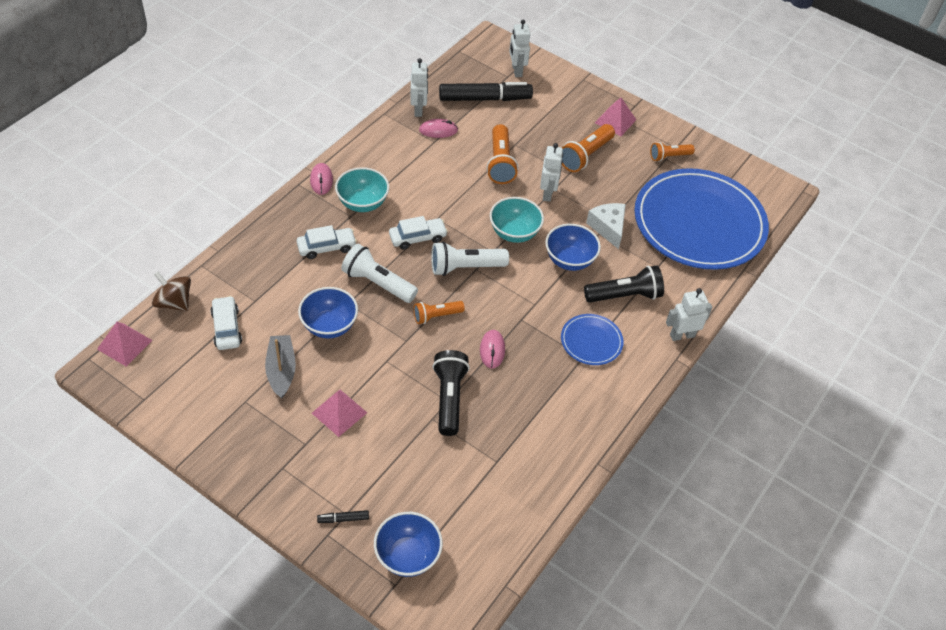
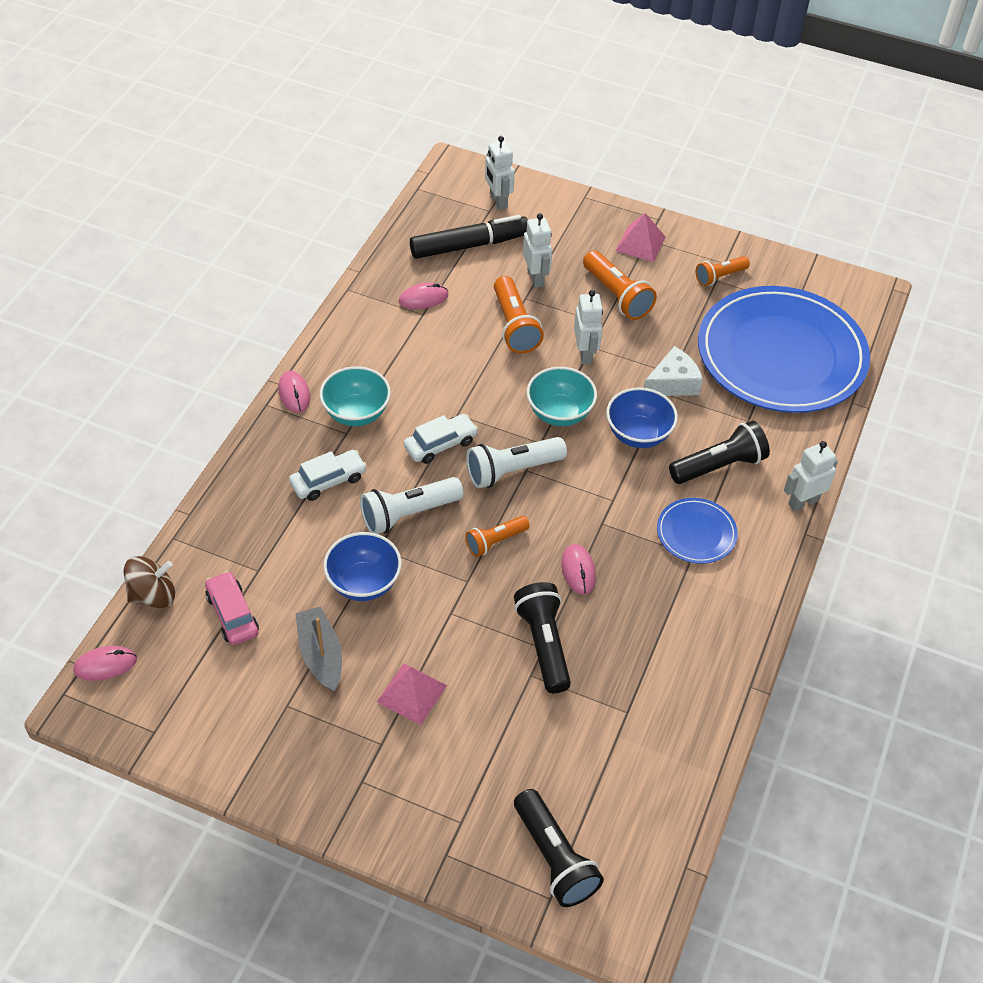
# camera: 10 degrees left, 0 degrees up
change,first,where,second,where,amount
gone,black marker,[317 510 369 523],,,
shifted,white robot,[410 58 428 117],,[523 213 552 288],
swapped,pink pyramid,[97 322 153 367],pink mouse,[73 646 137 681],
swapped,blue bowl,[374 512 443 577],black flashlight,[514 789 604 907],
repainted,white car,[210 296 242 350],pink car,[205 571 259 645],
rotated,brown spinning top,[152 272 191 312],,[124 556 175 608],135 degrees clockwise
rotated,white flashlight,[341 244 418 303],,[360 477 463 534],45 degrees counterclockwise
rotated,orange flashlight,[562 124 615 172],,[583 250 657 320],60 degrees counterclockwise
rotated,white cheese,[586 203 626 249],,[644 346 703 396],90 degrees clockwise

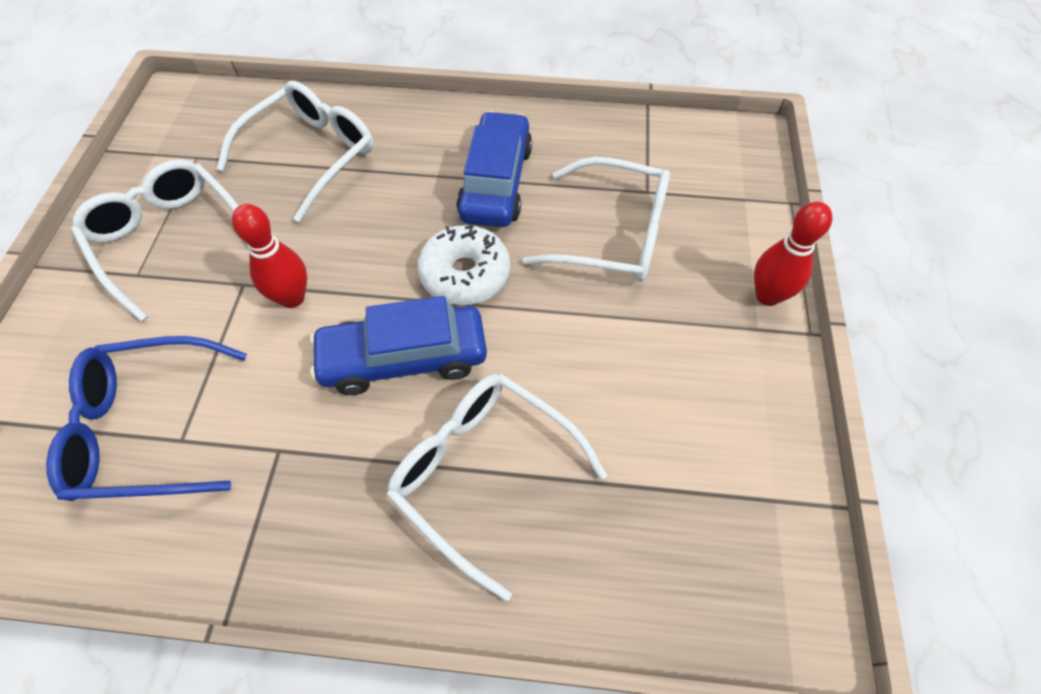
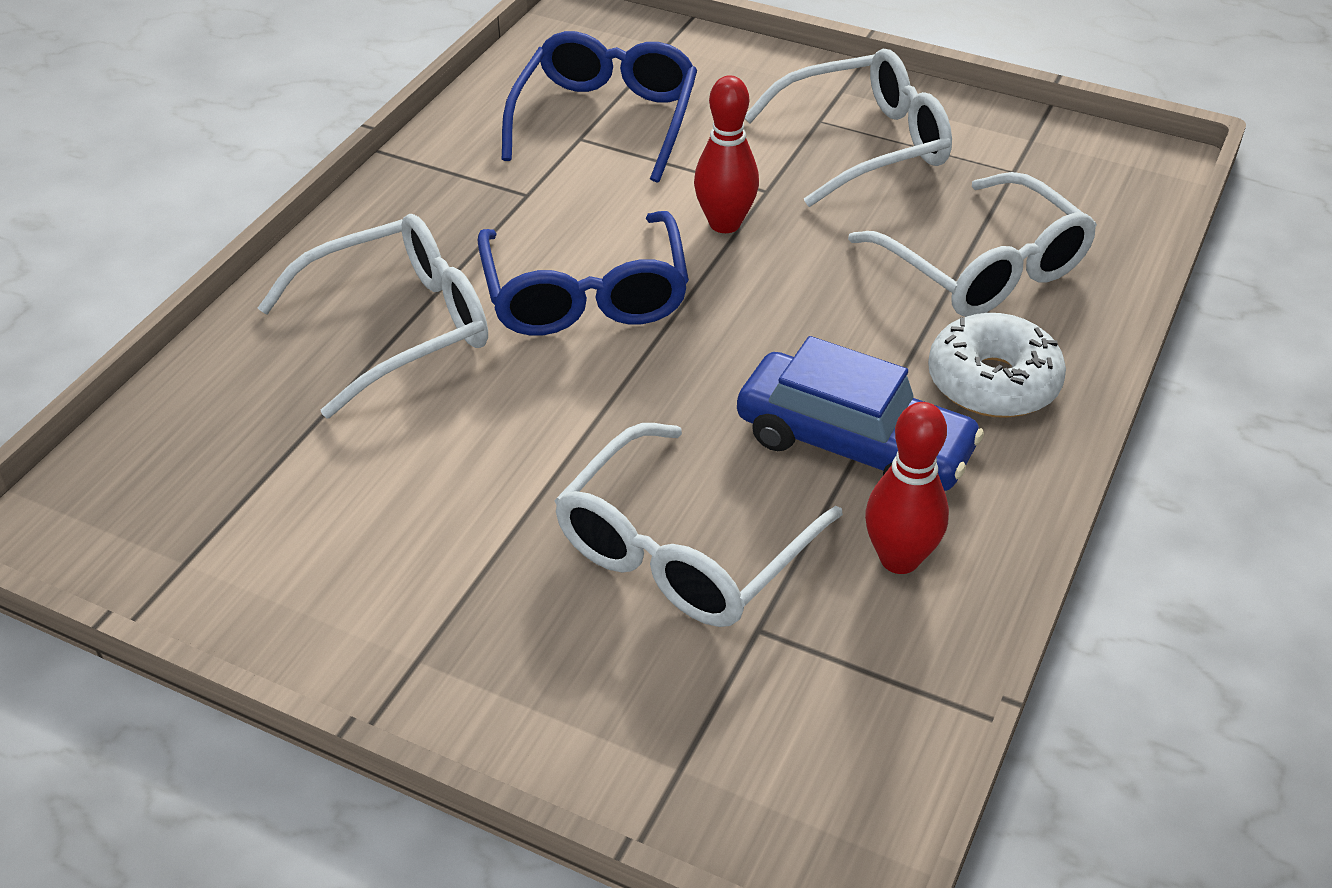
# camera: 110 degrees right, 15 degrees down
change,first,where,second,where,amount
shifted,white donut,[418 225 510 305],,[928 313 1066 418],
shifted,red bowling pin,[754 202 832 306],,[865 402 949 574],
swapped,blue car,[310 296 487 395],blue glasses,[478 211 689 335],

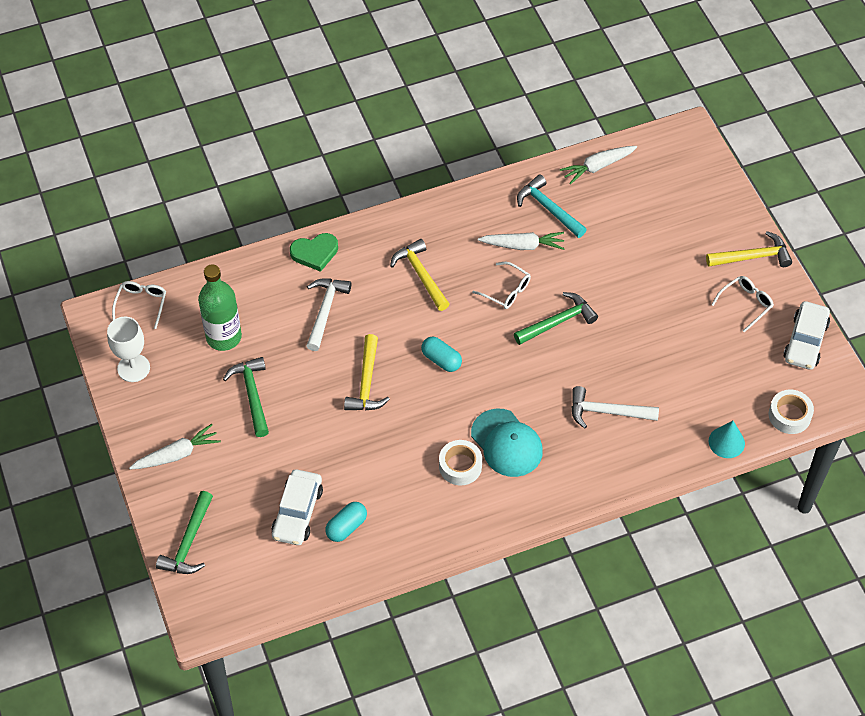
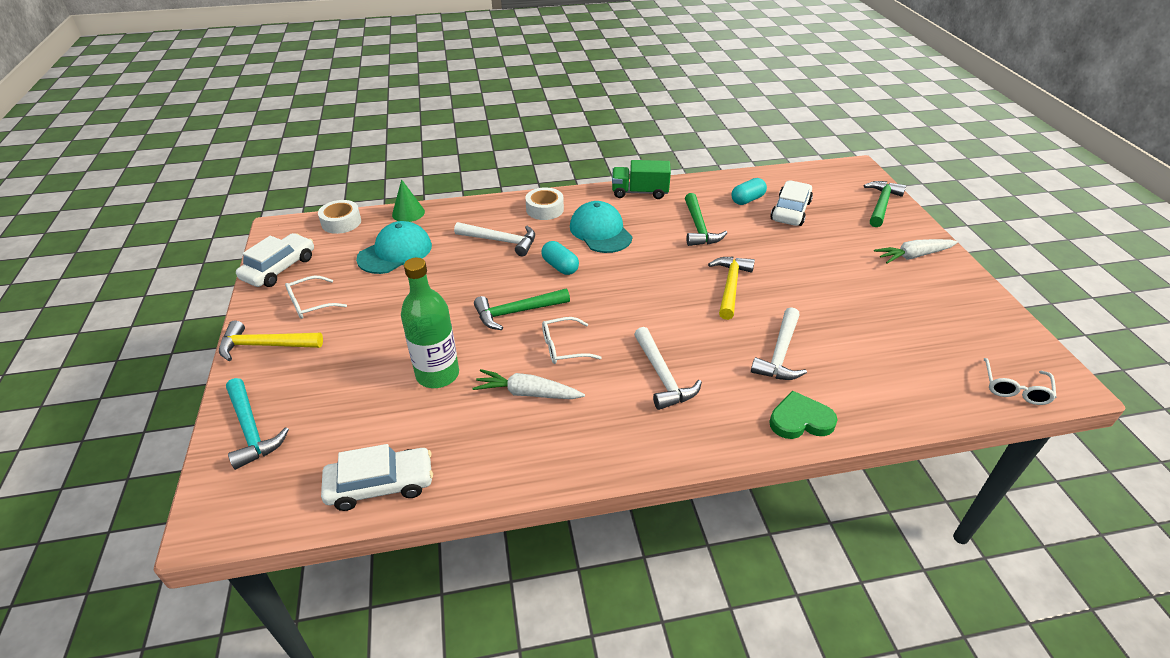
# camera: 170 degrees left, 15 degrees down
change,first,where,second,where,amount
gone,white goblet,[107 317 150 382],,,
new,,,turquoise cap,[356 221 432 274],
new,,,green truck,[612 160 671 199],
shifted,green bottle,[198 264 242 351],,[401 258 459 388],
shifted,green hammer,[223 357 269 437],,[685 193 727 246],
shifted,turquoise capsule,[421 337 462 372],,[541 241 579 275],
shifted,white tape,[439 440 482 485],,[526 187 564 220],
shifted,turquoise hammer,[517 174 587 238],,[226 378 289 470],
swapped,white carrot,[560 146 637 184],white car,[321 444 433 511],
repainted,yellow hammer,[390 239 450 311],white hammer,[634 327 702 410],
repainted,turquoise cone,[708 421 745 458],green cone,[392 179 425 222],
rotated,white glasses,[472 262 531 309],,[542 317 602 364],60 degrees counterclockwise

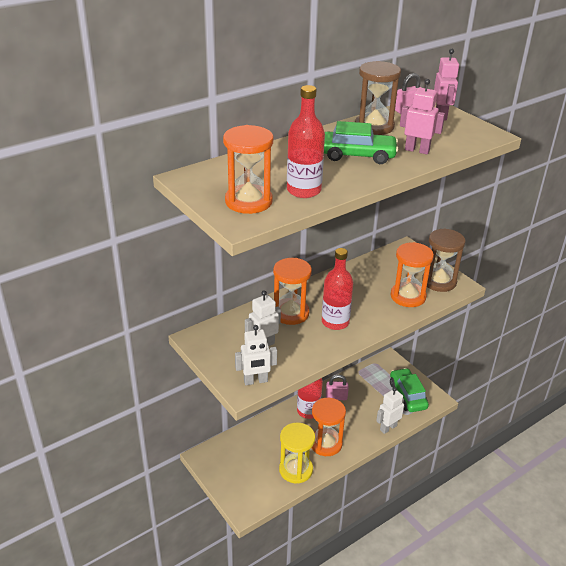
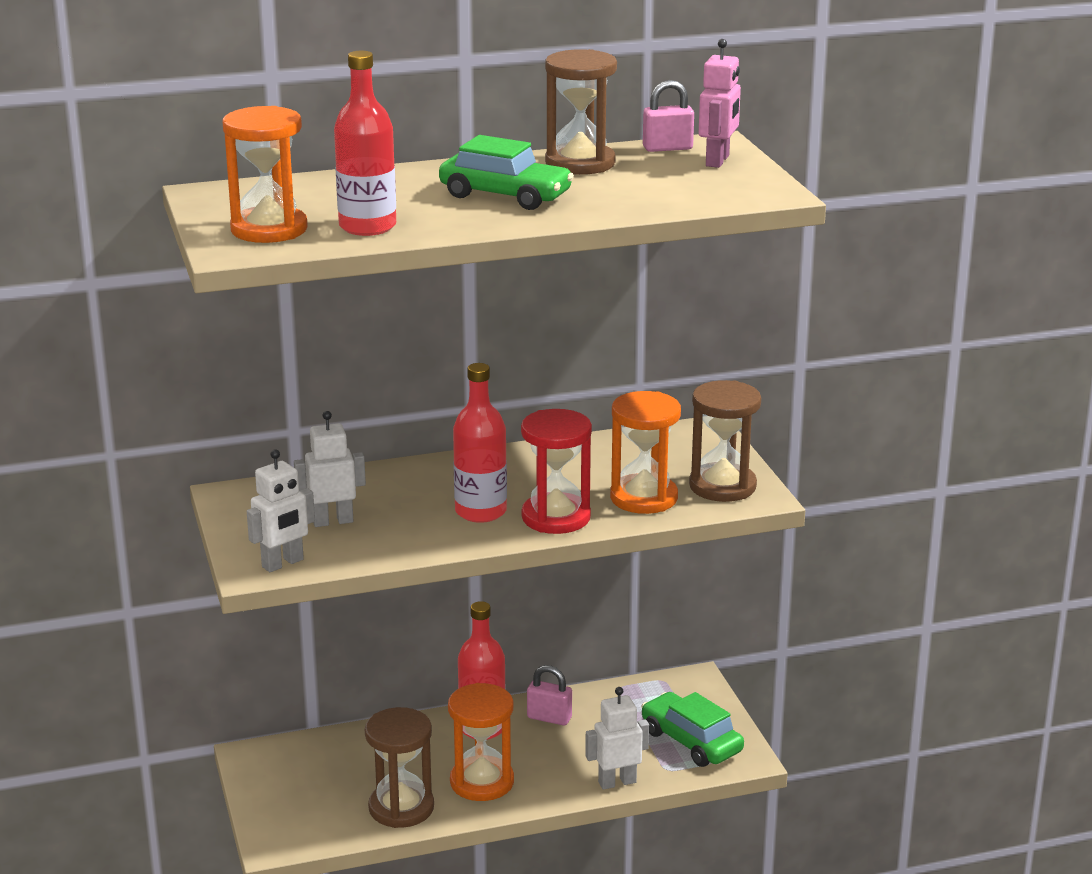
# camera: 20 degrees right, 10 degrees down
change,first,where,second,where,amount
gone,orange hourglass,[273 258 312 325],,,
gone,pink robot,[400 79 445 154],,,
new,,,red hourglass,[521 409 592 534],
repainted,yellow hourglass,[279 423 315 483],brown hourglass,[365 707 434 828],
rotated,white robot,[235 325 277 385],,[247 449 315 572],45 degrees counterclockwise
rotated,green car,[390 368 429 412],,[641 692 744 767],45 degrees counterclockwise

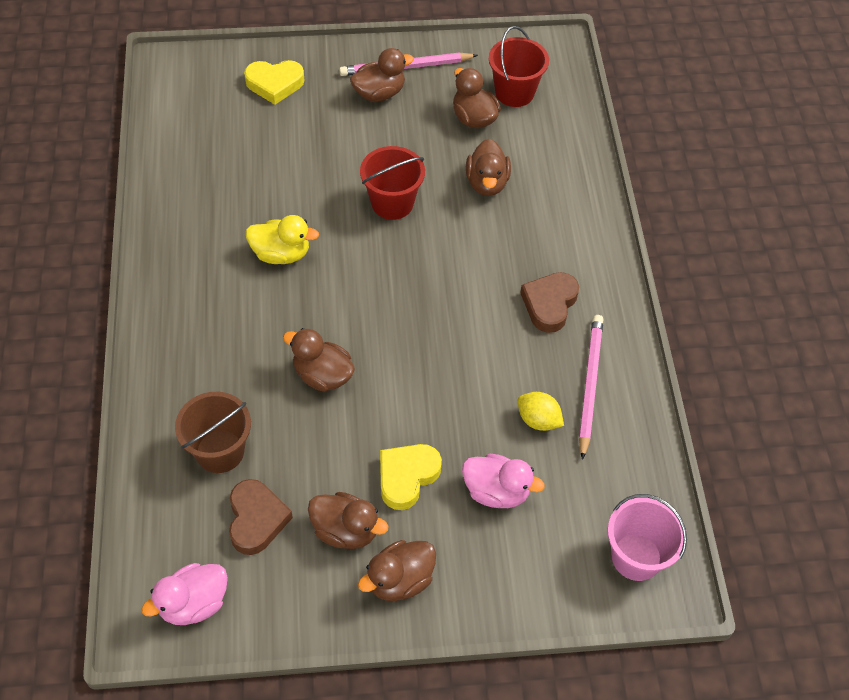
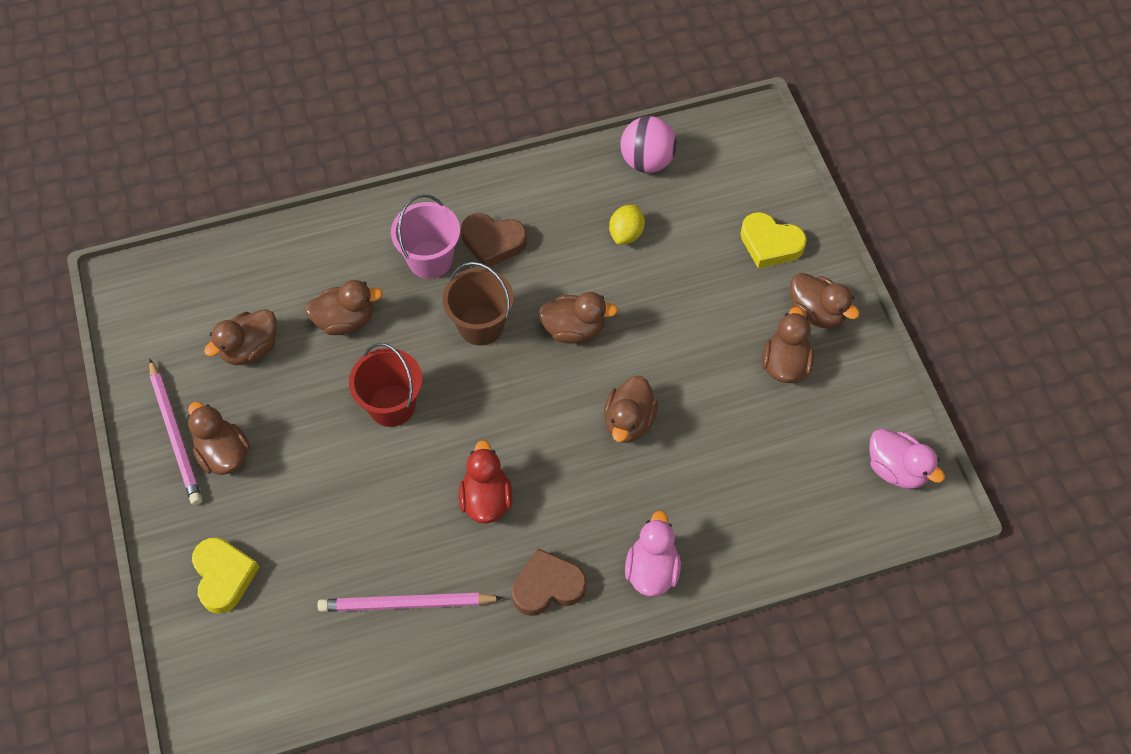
# camera: 100 degrees left, 5 degrees up
change,first,where,second,where,amount
gone,red bucket,[489 26 549 107],,,
new,,,brown duck,[538 292 618 343],
new,,,pink ball,[620 116 677 173],
shifted,brown bucket,[175 392 251 473],,[443 262 514 346],
shifted,brown heart,[229 479 293 555],,[512 548 587 616],
shifted,yellow heart,[380 444 442 510],,[740 212 807 268],
shifted,pink duck,[462 454 545 508],,[625 511 681 597],
shifted,pink pencil,[579 315 603 460],,[318 593 503 612],
shifted,pink bucket,[608 494 687 581],,[391 194 460 279],
repainted,yellow duck,[246 215 319 264],red duck,[459 440 513 524],

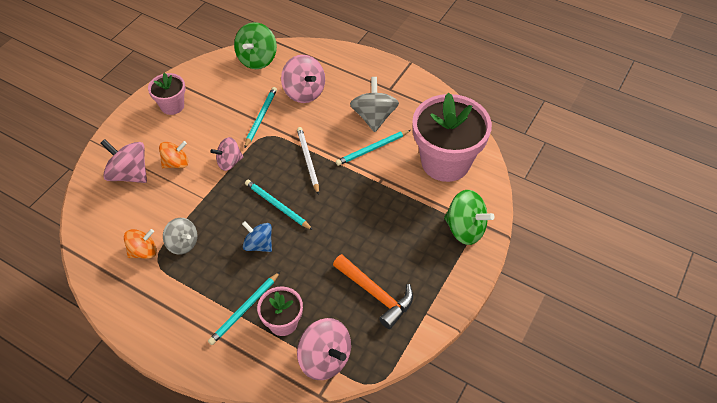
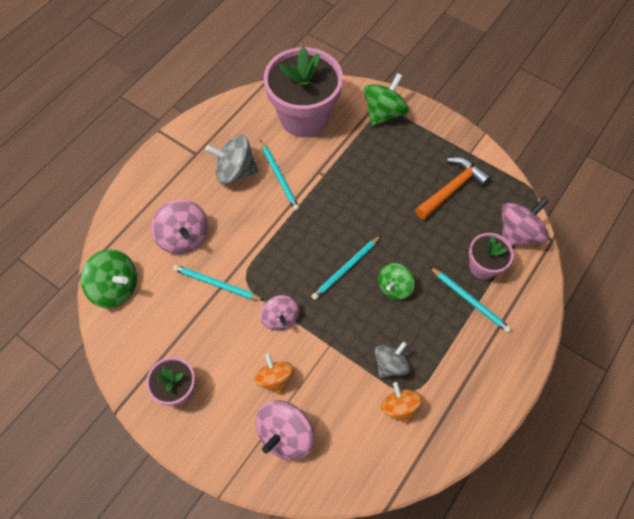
# camera: 85 degrees left, 10 degrees up
change,first,where,second,where,amount
gone,white pencil,[297 127 319 195],,,
repainted,blue spinning top,[242 221 272 252],green spinning top,[378 263 415 300],
rotated,pink spinning top,[281 55 325 103],,[151 199 208 254],90 degrees clockwise

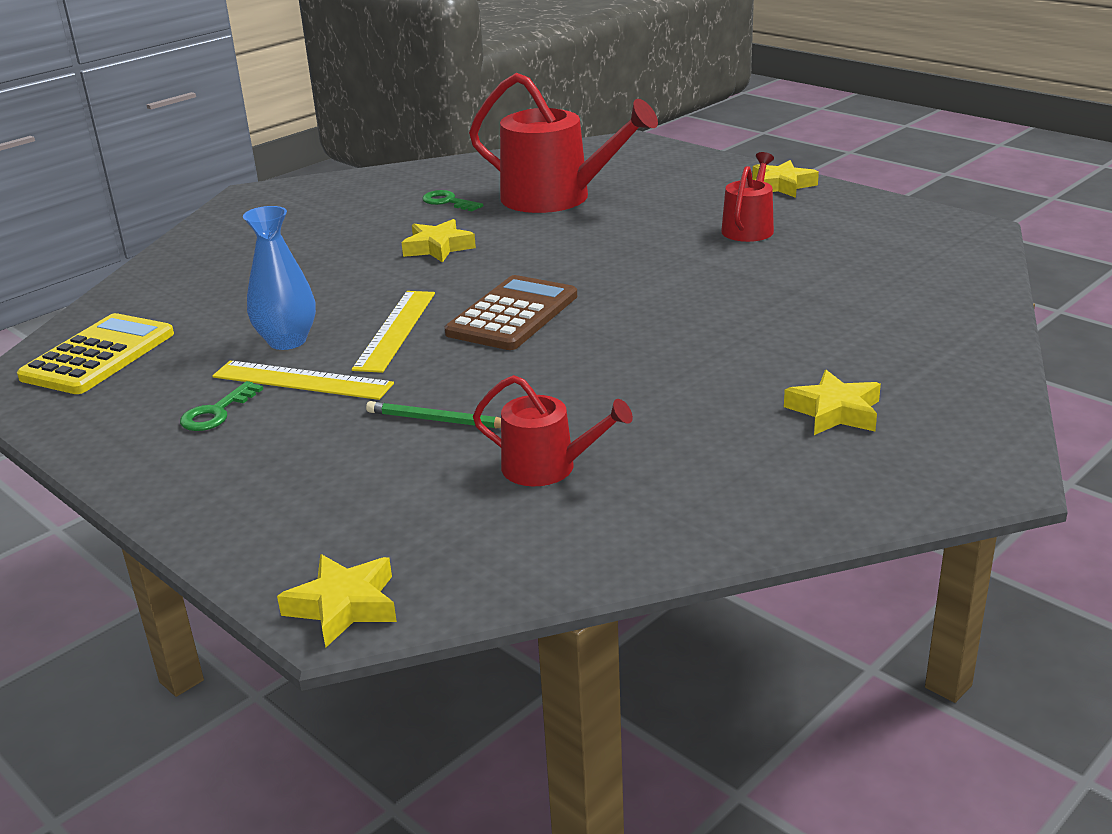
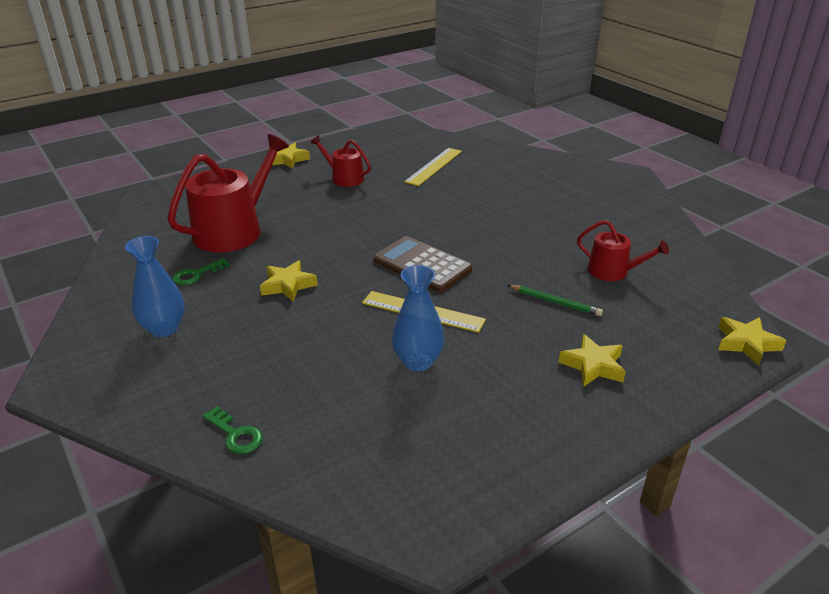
# camera: 80 degrees left, 5 degrees up
change,first,where,second,where,amount
gone,yellow calculator,[17 313 174 394],,,
new,,,blue vase,[125 236 185 337],
shifted,green key,[180 381 263 431],,[203 406 263 454],
shifted,yellow ruler,[212 361 394 400],,[404 148 462 186],
shifted,yellow star,[784 370 881 435],,[559 334 626 387],
rotated,green pencil,[366 401 501 429],,[507 285 603 316],90 degrees counterclockwise
rotated,red watering can,[473 375 633 486],,[577 220 669 281],90 degrees clockwise

